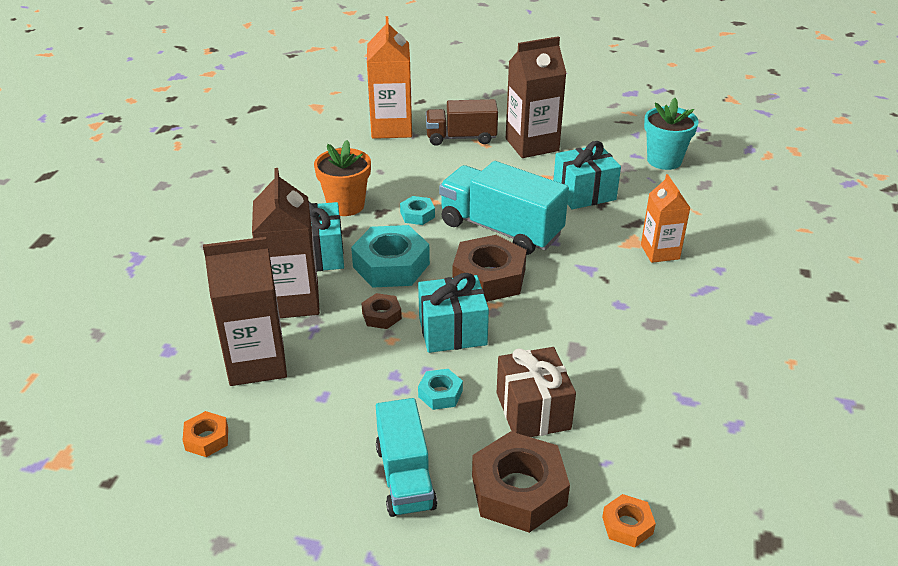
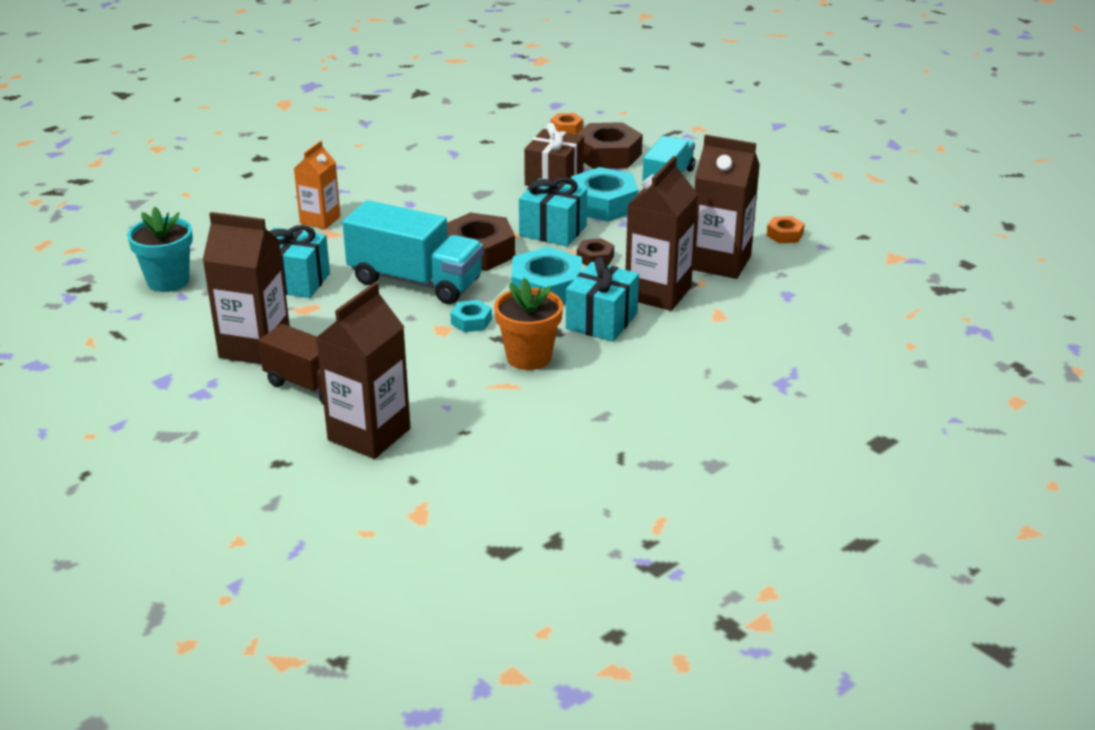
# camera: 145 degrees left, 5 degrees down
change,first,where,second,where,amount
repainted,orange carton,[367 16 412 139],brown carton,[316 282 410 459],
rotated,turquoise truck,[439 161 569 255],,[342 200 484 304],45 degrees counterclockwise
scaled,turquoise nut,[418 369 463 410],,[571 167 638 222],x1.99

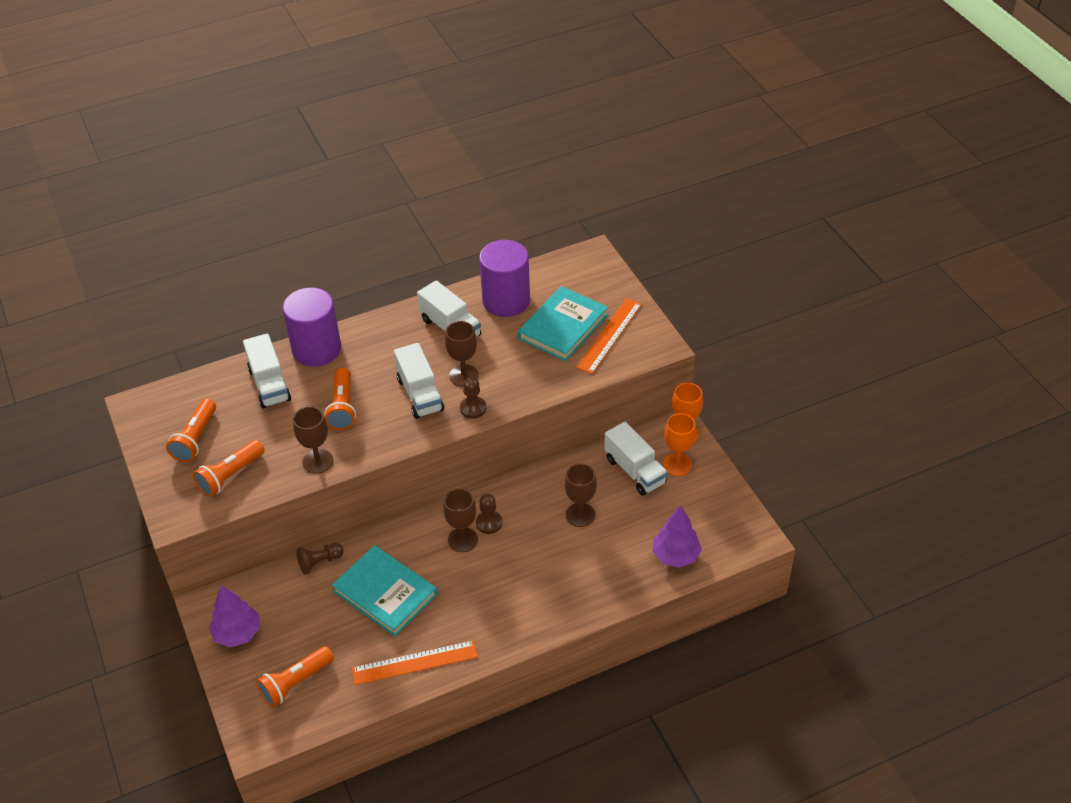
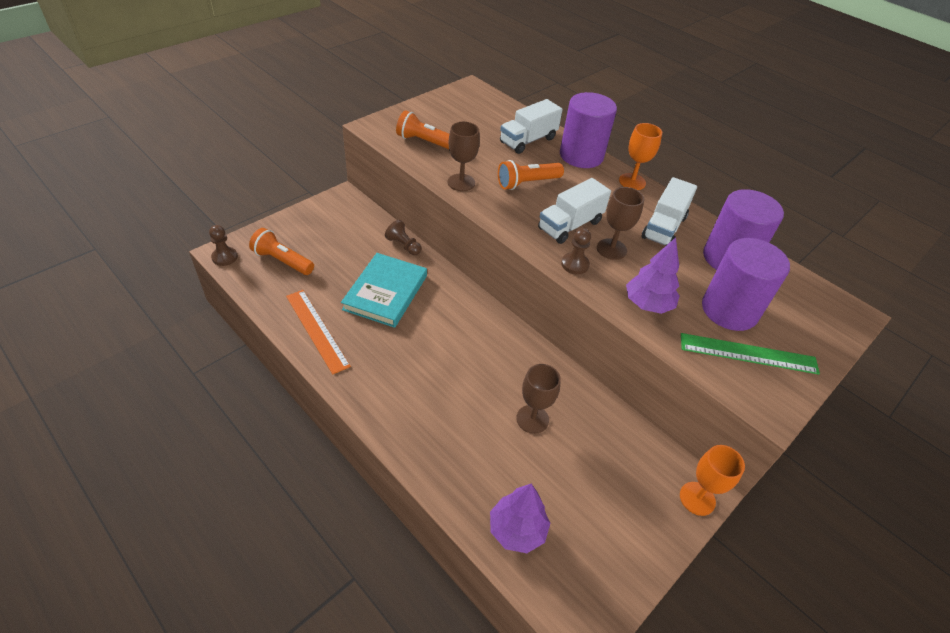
# camera: 65 degrees right, 0 degrees up
change,first,where,second,where,amount
gone,orange flashlight,[166 399 216 462],,,
gone,brown goblet,[443 488 478 552],,,
gone,white truck,[604 422 668 496],,,
shifted,purple tree,[209 585 259 647],,[626 238 679 314],
shifted,brown pawn,[476 494 502 534],,[209 225 238 266],
shifted,orange goblet,[663 413 696 476],,[619 123 662 190],
swapped,turquoise book,[518 286 608 361],purple cylinder,[702 238 790 331],
repainted,orange ruler,[576 298 642 374],green ruler,[681 333 820 374],

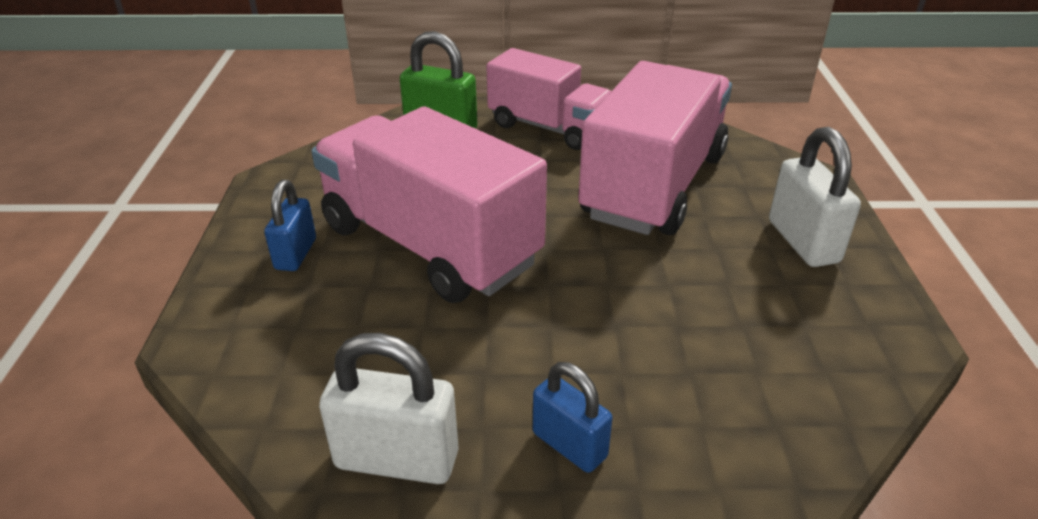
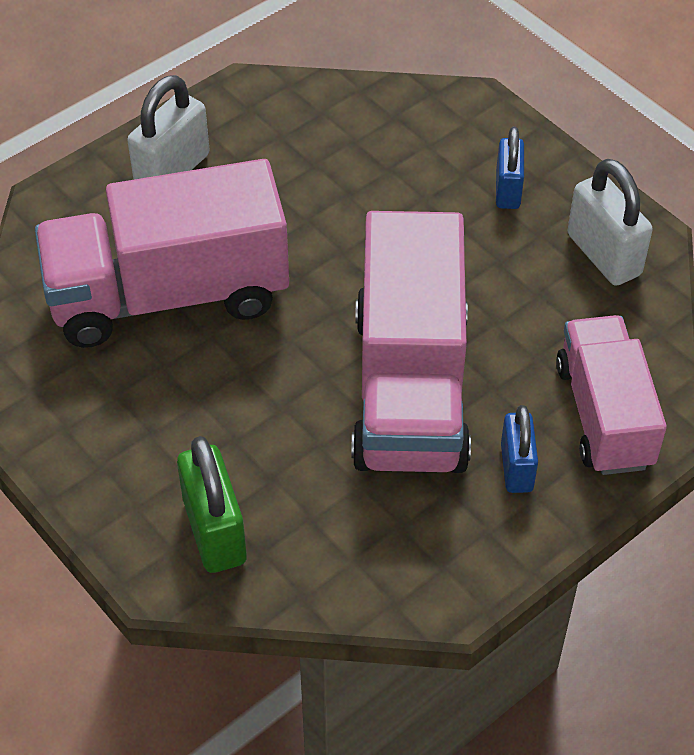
# camera: 130 degrees left, 15 degrees up
change,first,where,second,where,amount
shifted,pink truck,[486 48 611 150],,[556 315 667 475],
rotated,blue padlock,[264 180 316 271],,[501 405 538 493],60 degrees counterclockwise

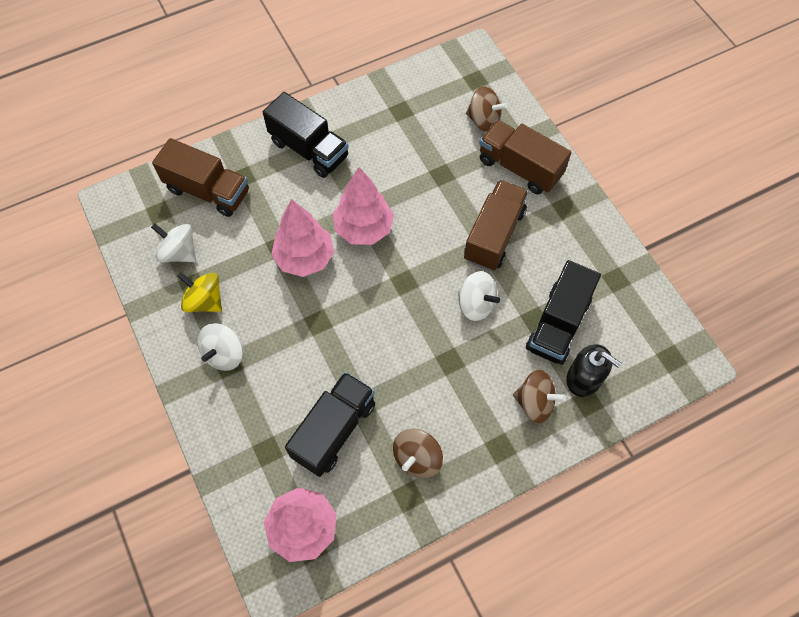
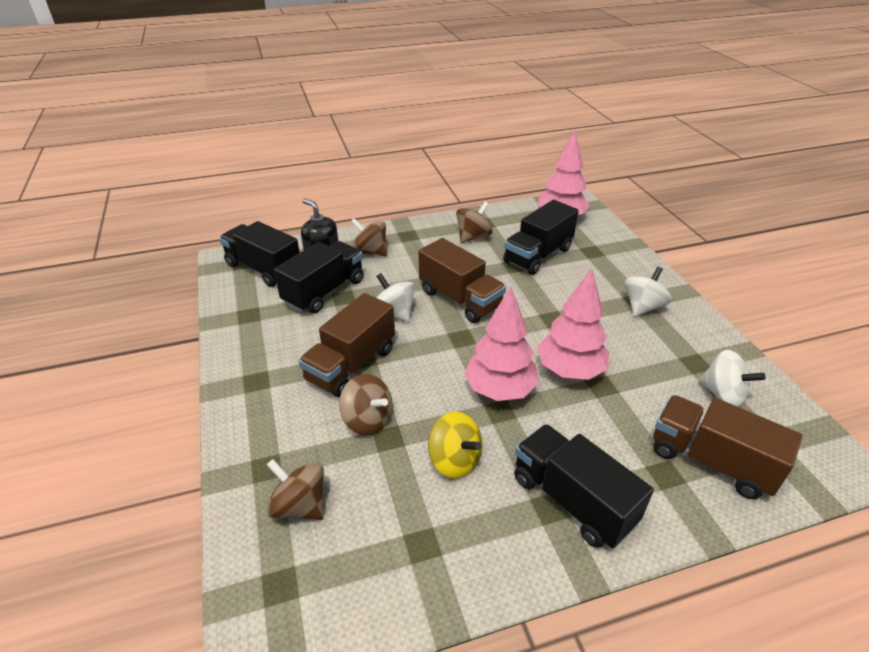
# camera: 170 degrees left, 25 degrees down
change,first,where,second,where,amount
new,,,black truck,[219 221 300 287],
new,,,brown spinning top,[339 374 393 435],
shifted,yellow spinning top,[177 272 222 312],,[428 412 482 478],
shifted,brown truck,[479 120 572 194],,[418 238 506 323],

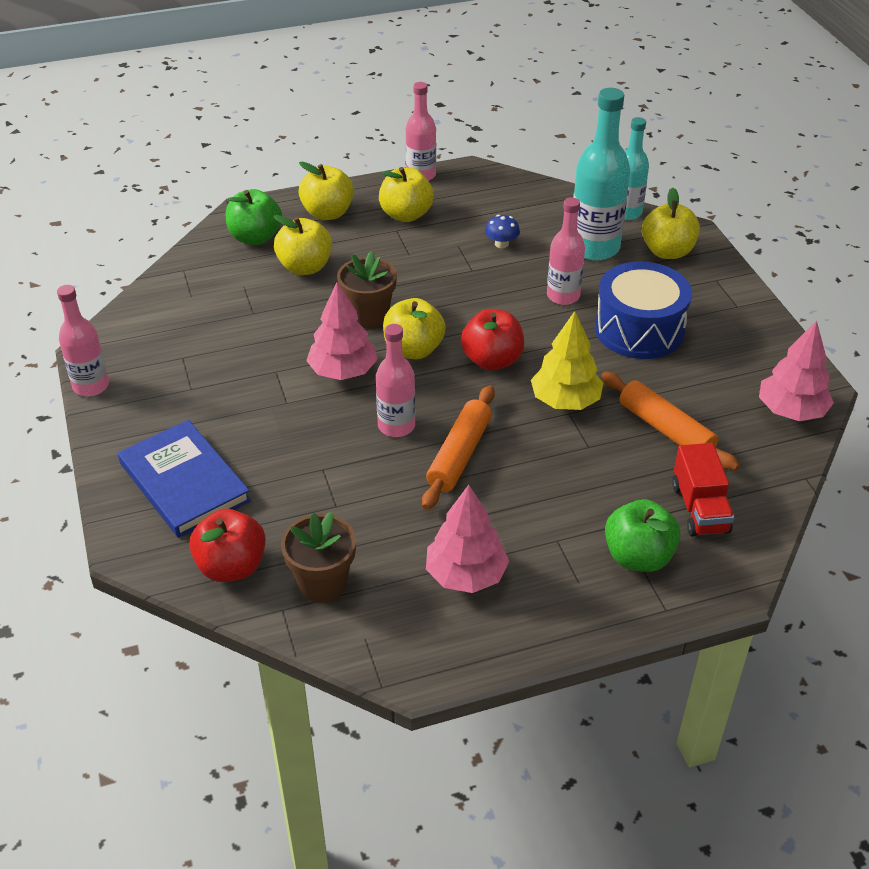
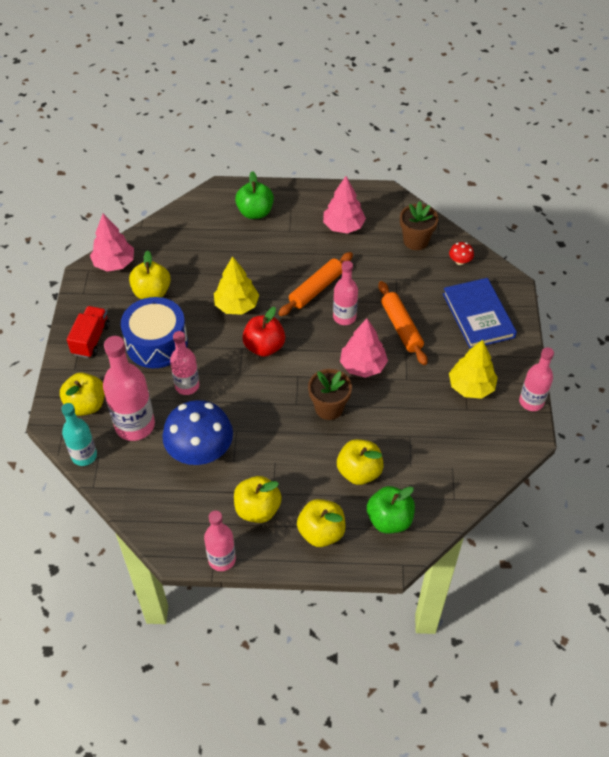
# camera: 160 degrees left, 10 degrees up
change,first,where,second,where,amount
new,,,yellow tree,[449 340 498 399],
shifted,yellow apple,[383 298 446 359],,[129 250 171 299],
shifted,orange rolling pin,[601 371 740 471],,[378 281 428 365],
shifted,red truck,[672 443 734 537],,[67 306 110 358],
swapped,red apple,[189 509 266 582],red mushroom,[449 242 474 265],
repainted,turquoise bottle,[573 88 630 260],pink bottle,[103 336 155 441],
scaled,blue mushroom,[485 215 520 248],,[162 400 233 465],x2.44

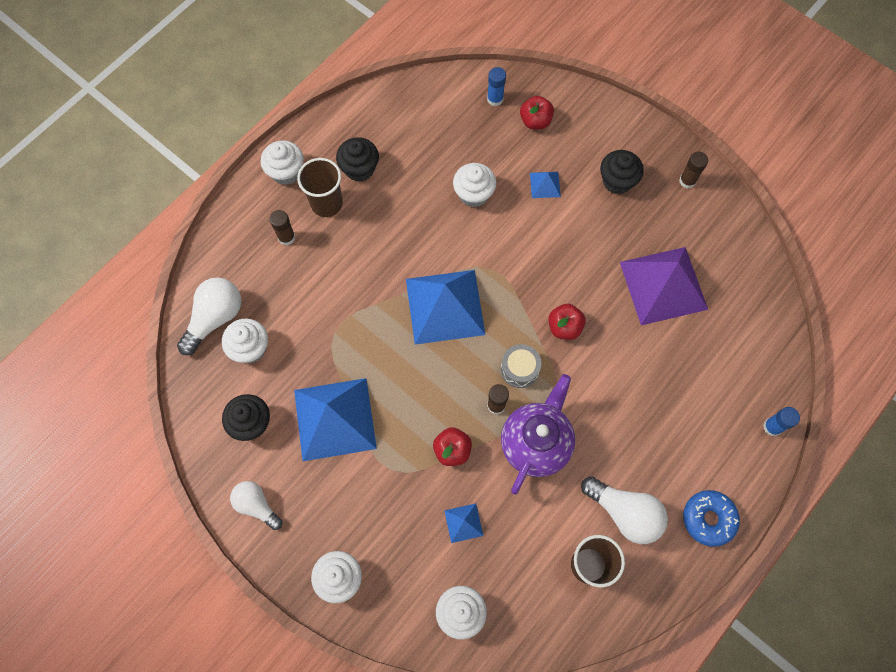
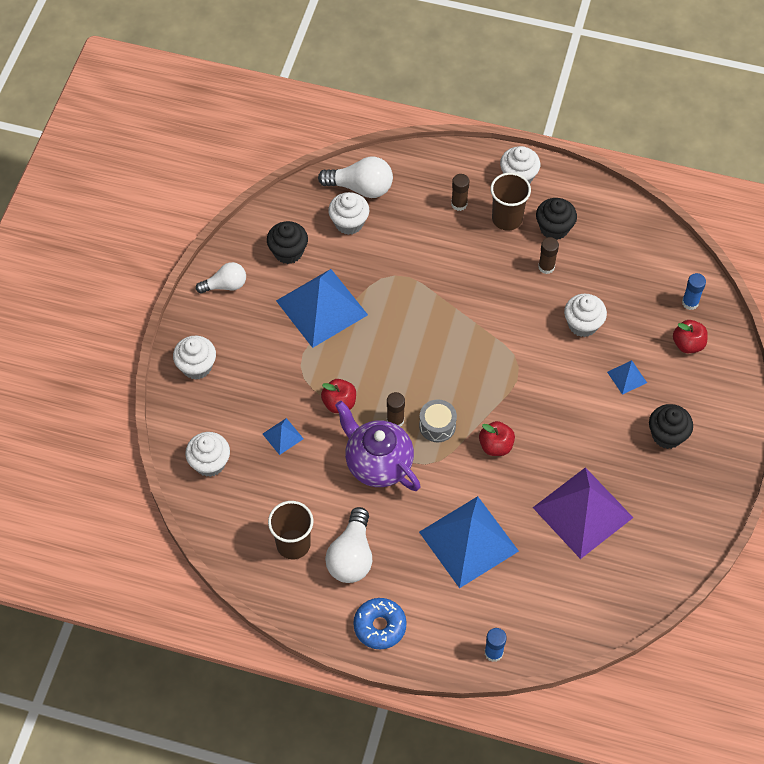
# camera: 65 degrees right, 10 degrees down
change,first,where,second,where,amount
shifted,blue pyramid,[406 270 486 345],,[419 496 519 588],
shifted,brown glue stick,[679 152 708 188],,[538 237 559 274],
rotated,white light bulb,[230 481 282 530],,[196 262 246 294],60 degrees clockwise
rotated,purple teapot,[501 374 575 495],,[335 401 420 491],135 degrees counterclockwise

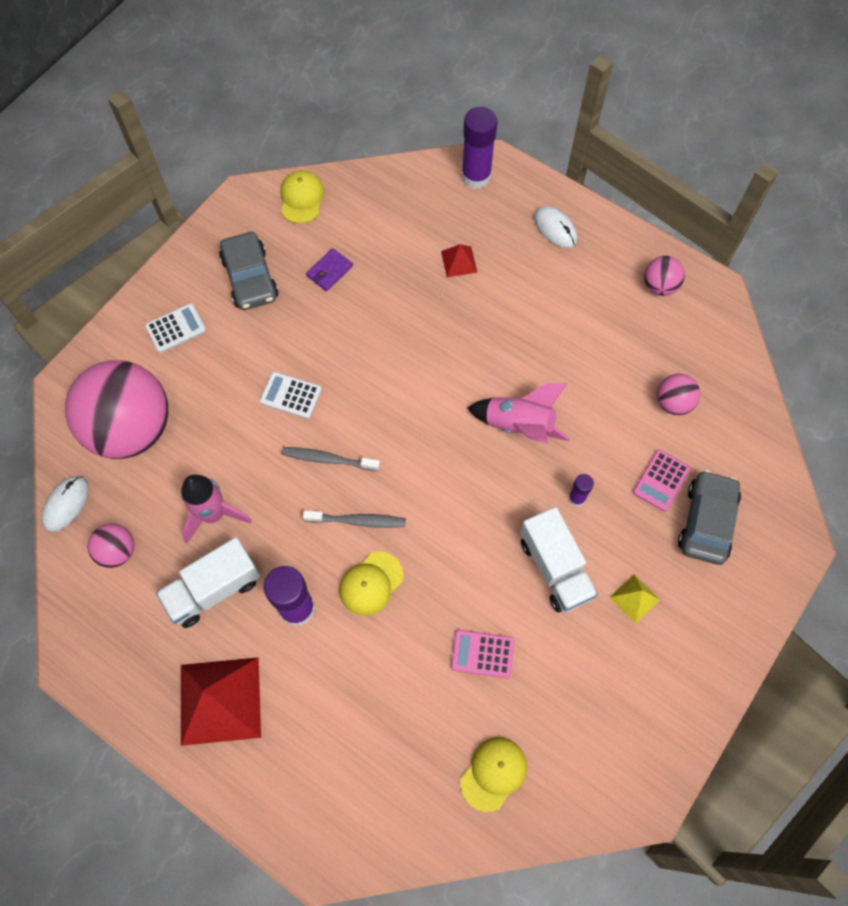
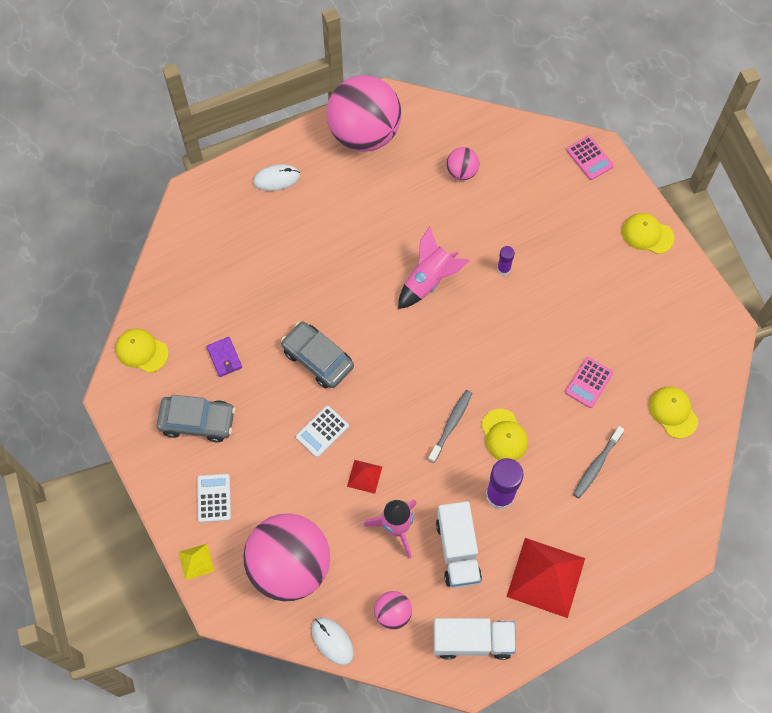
# camera: 65 degrees left, 0 degrees up
change,first,where,second,where,amount
gone,purple glue stick,[461 107 497 189],,,
new,,,yellow cap,[622 213 674 254],
shifted,grey toothbrush,[282 447 380 471],,[573 426 624 498],
shifted,red pyramid,[441 244 477 277],,[347 460 382 494],
shifted,white truck,[520 507 598 613],,[433 618 516 660],
shifted,yellow pyramid,[610 574 660 624],,[179 544 214 580],
shifted,pink calculator,[633 449 691 512],,[567 136 614 180],
shifted,grey car,[678 470 741 565],,[281 321 354 388],
scaled,pink ball,[644 256 685 296],,[327 75 402 152],x2.28

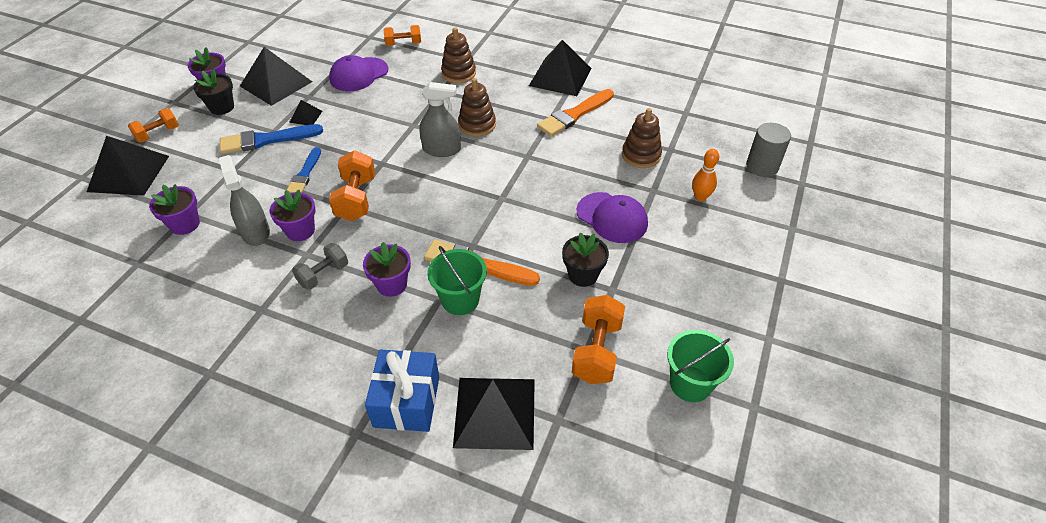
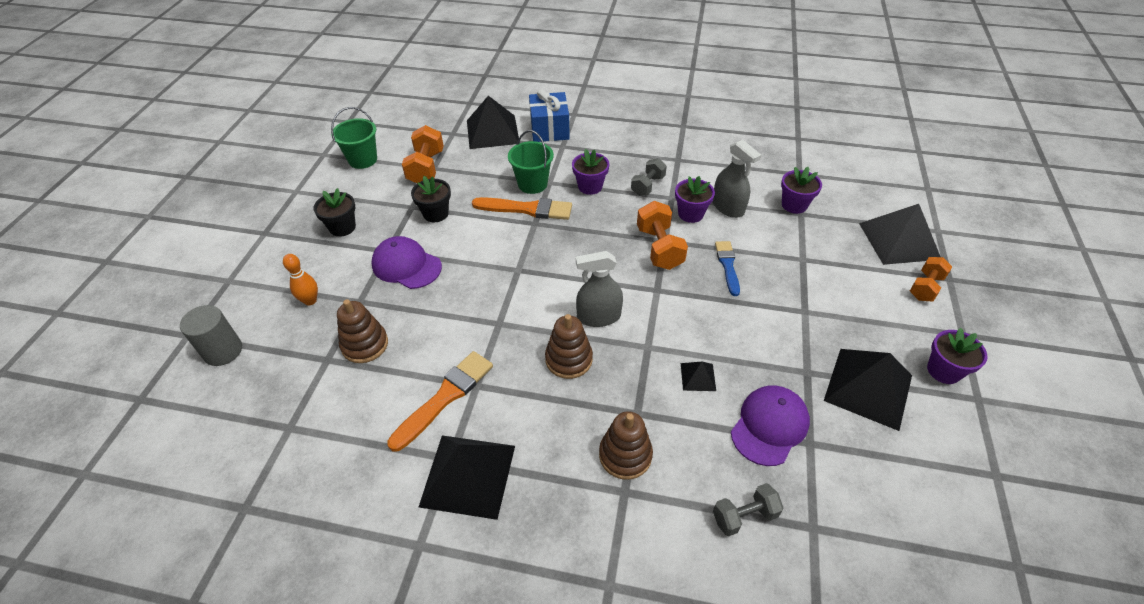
# camera: 170 degrees right, 0 degrees up
change,first,where,second,where,amount
gone,blue brush,[220 124 323 154],,,
shifted,black flower pot,[193 69 234 115],,[313 188 356 237],
shifted,black pyramid,[289 100 322 125],,[681 362 716 391],
repainted,orange dumbbell,[383 25 421 46],grey dumbbell,[713 483 783 536],

